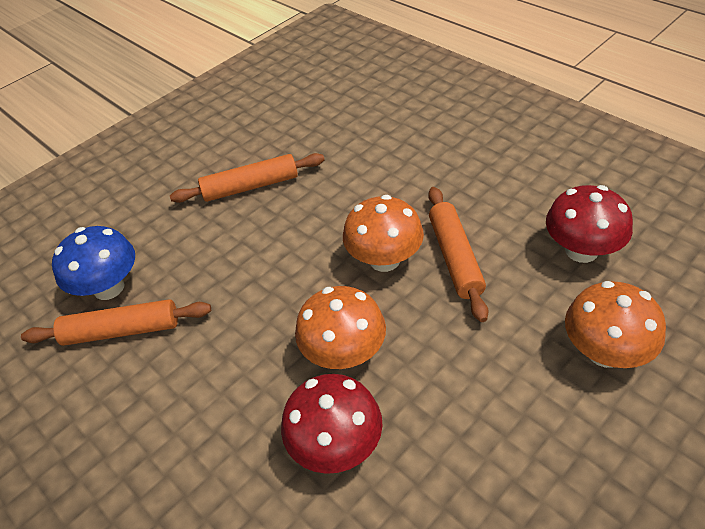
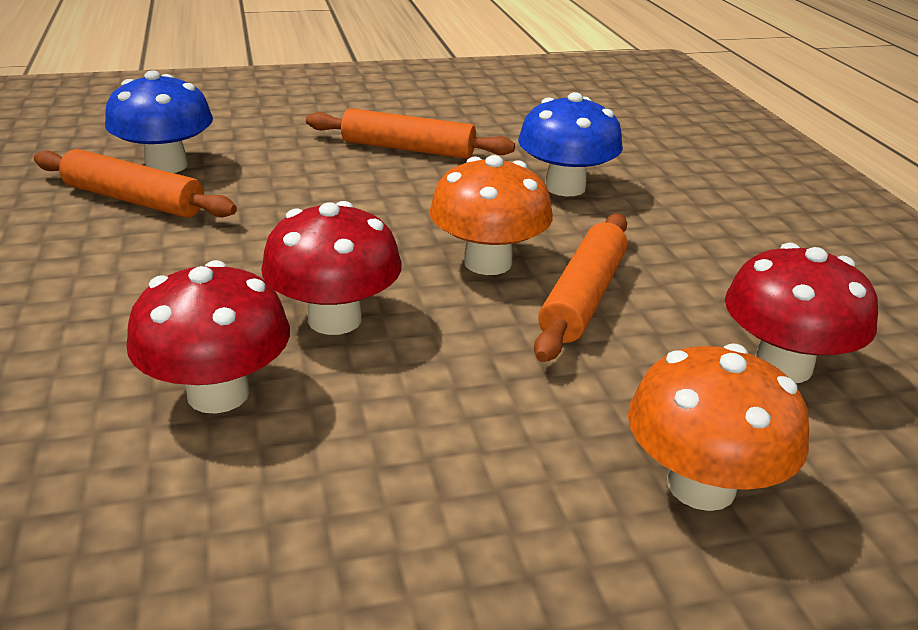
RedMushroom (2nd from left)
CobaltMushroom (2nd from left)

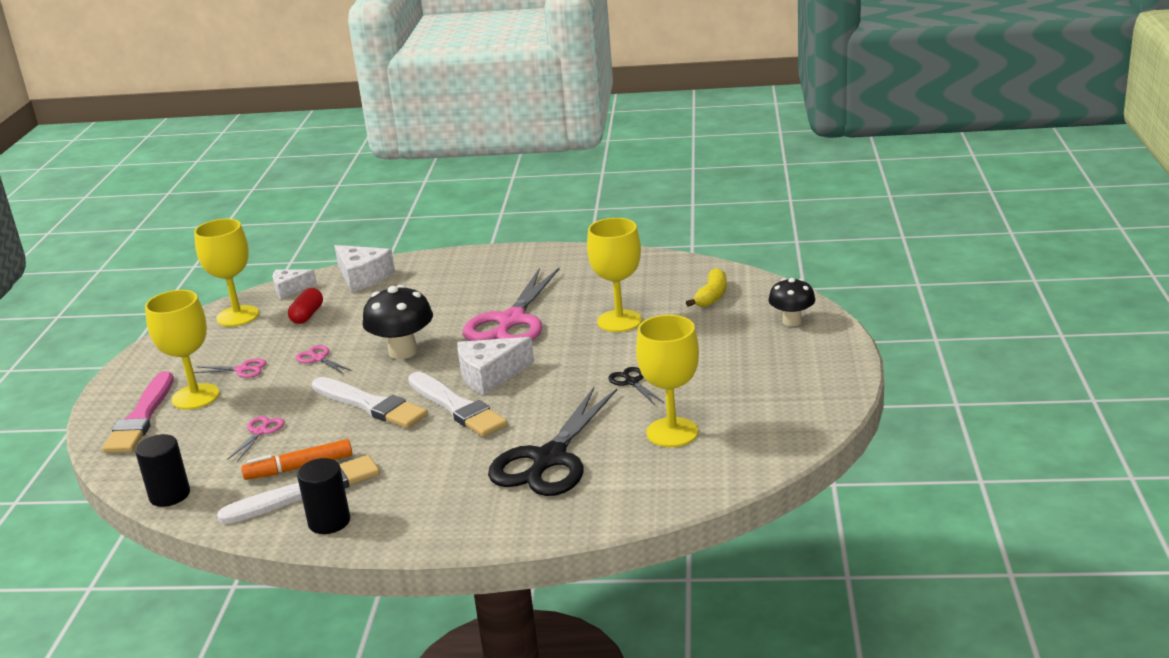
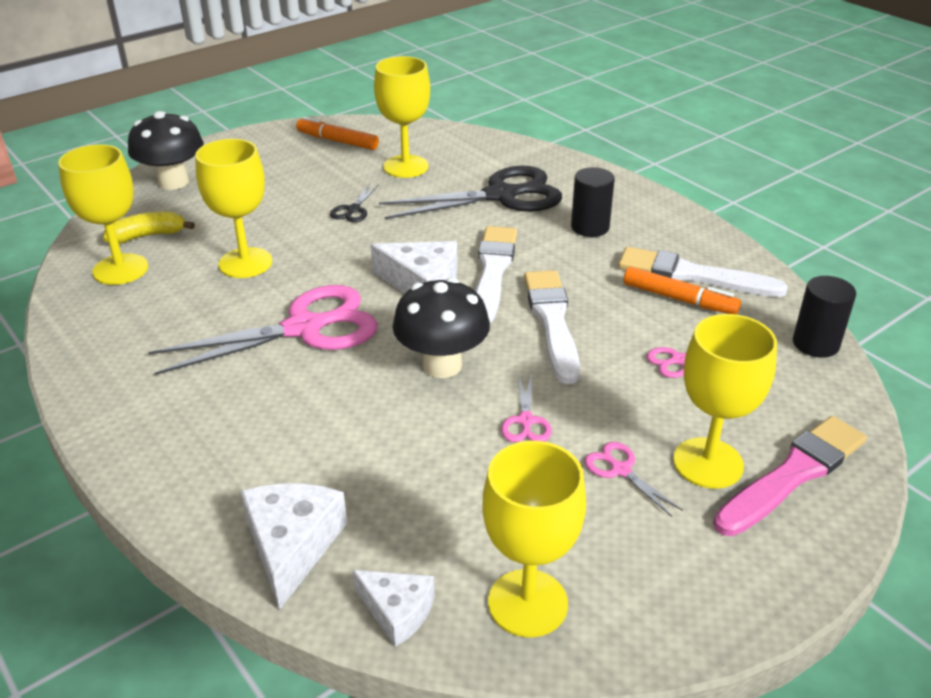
JetBlackMushroom (1st from left)
RedCapsule
JetBlackCylinderShape (1st from left)
OrangeFeltPen (1st from left)
BrightYellowWineGlass (1st from left)

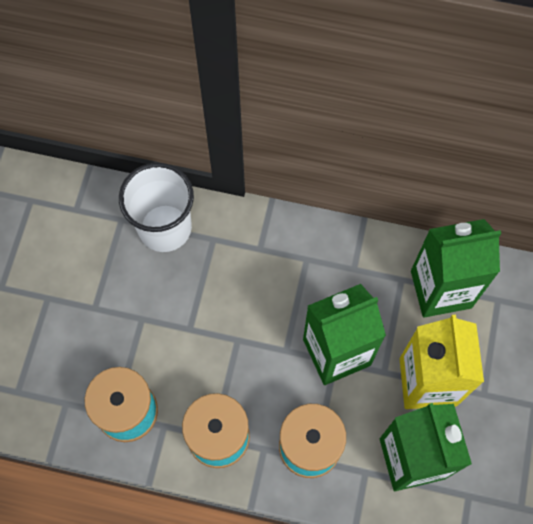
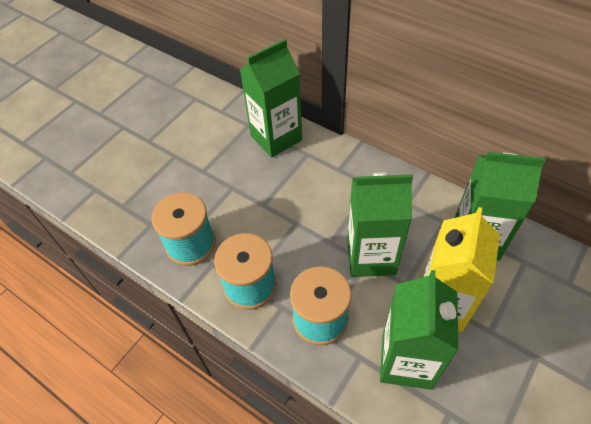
LeafGreenMilkCarton (1st from left)

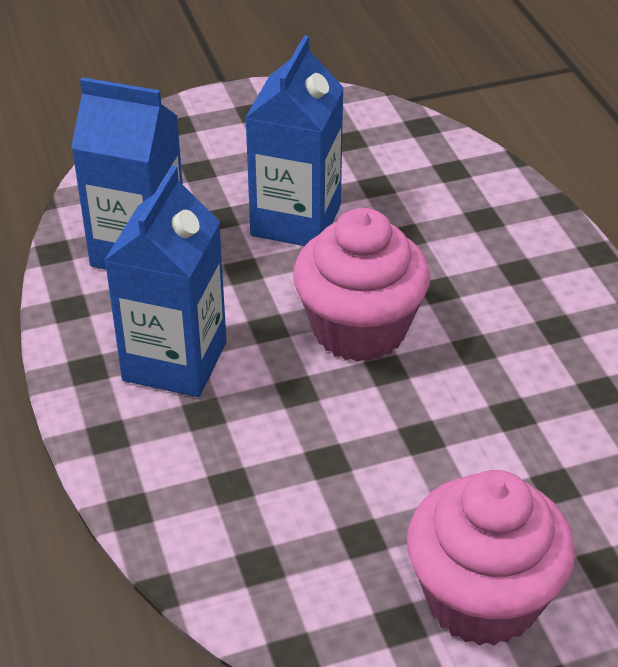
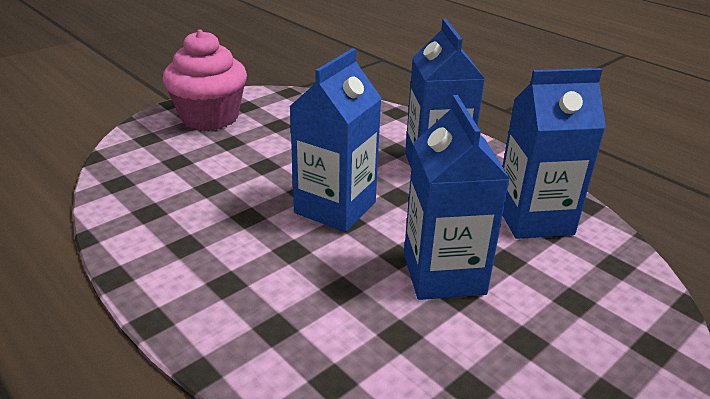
CobaltMilkCarton (1st from left)

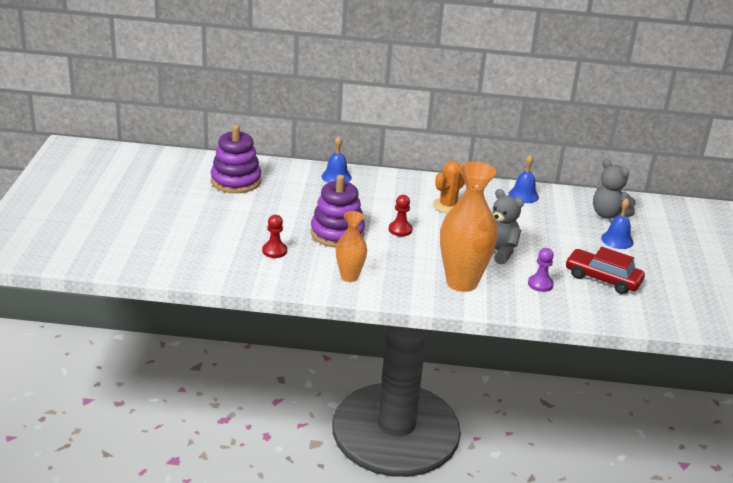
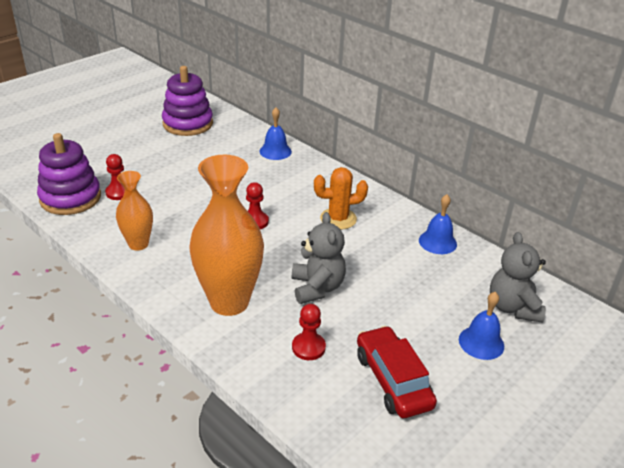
RoyalPurpleRingStacker (1st from left)
RedPawn (3rd from left)

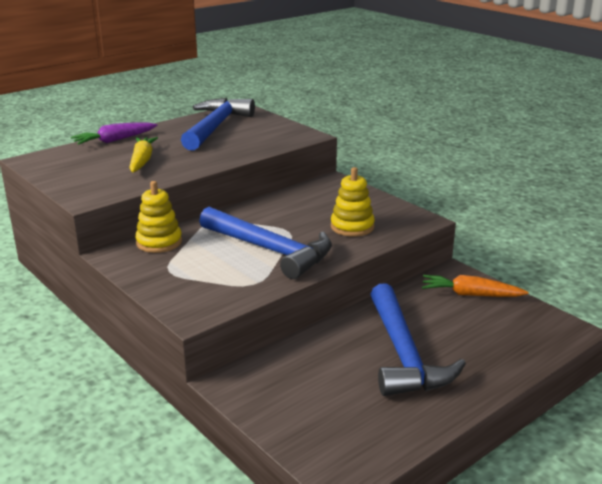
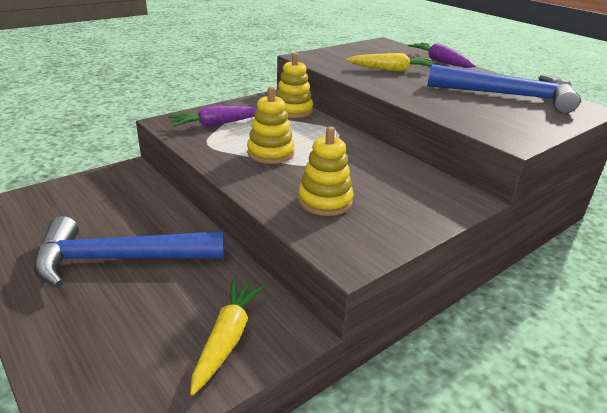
BrightYellowRingStacker (1st from left)
BrightYellowCarrot (1st from left)
RoyalPurpleCarrot (1st from left)

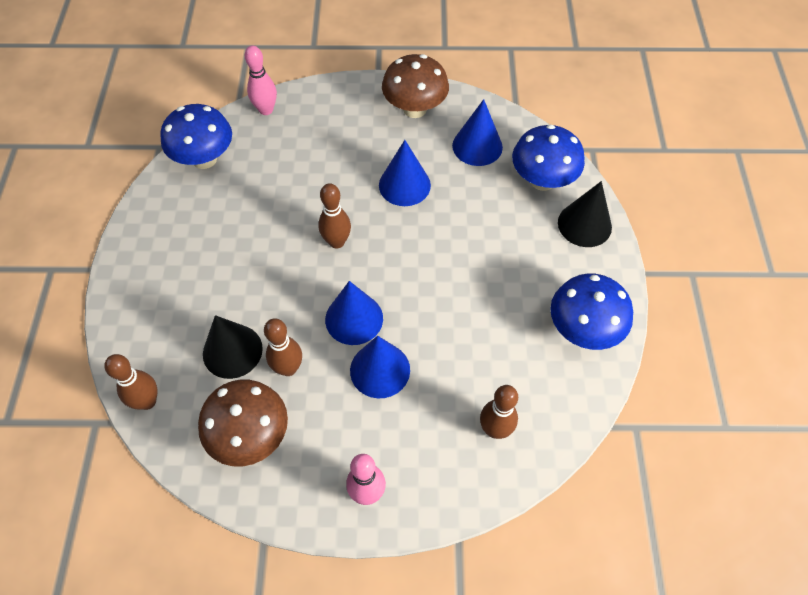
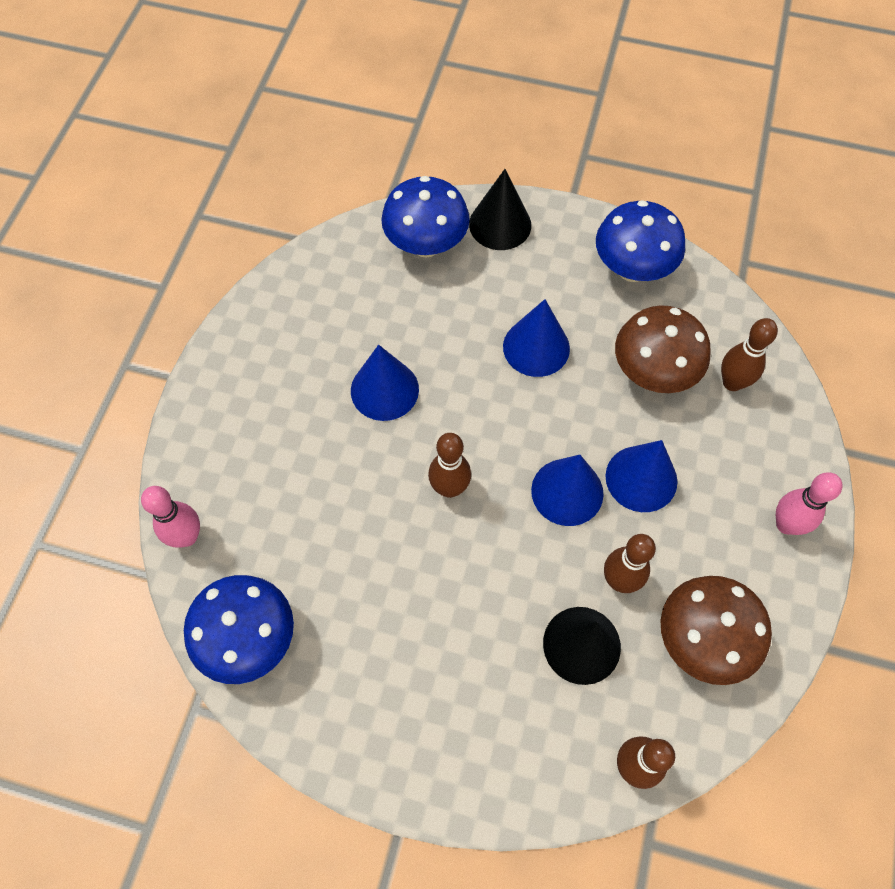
DarkBrownMushroom (1st from left)
CobaltConeShape (2nd from left)

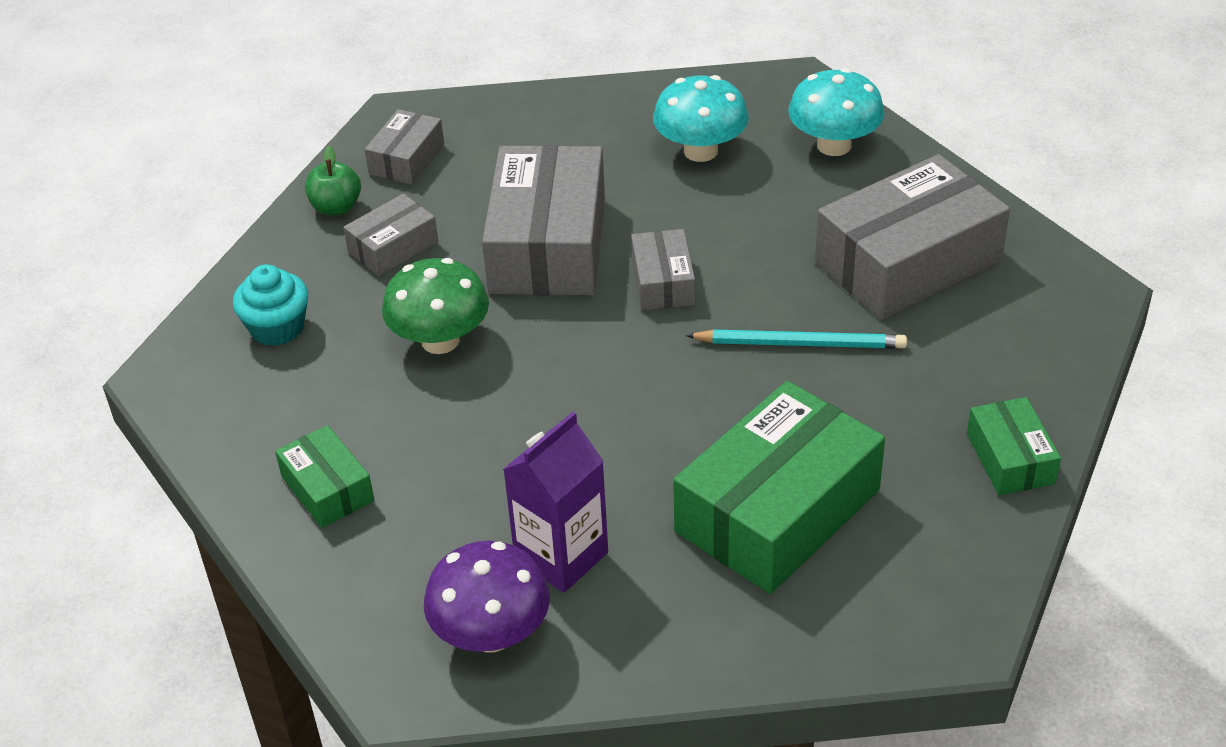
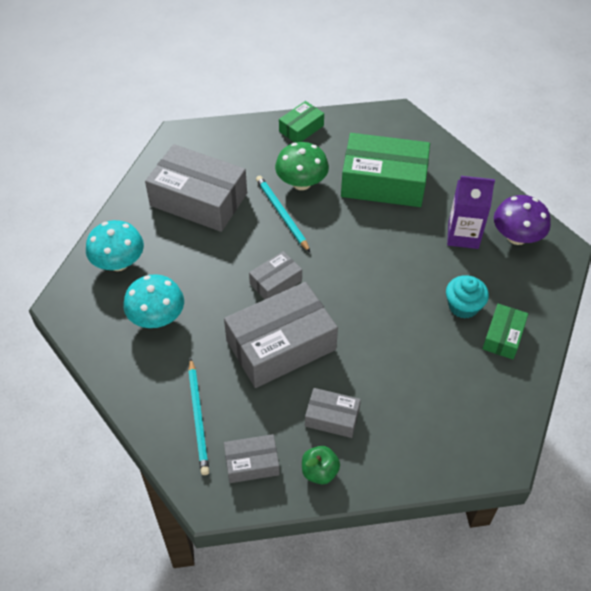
LeafGreenMushroom
TurquoiseMuffin
TurquoiseWoodenPencil (1st from left)

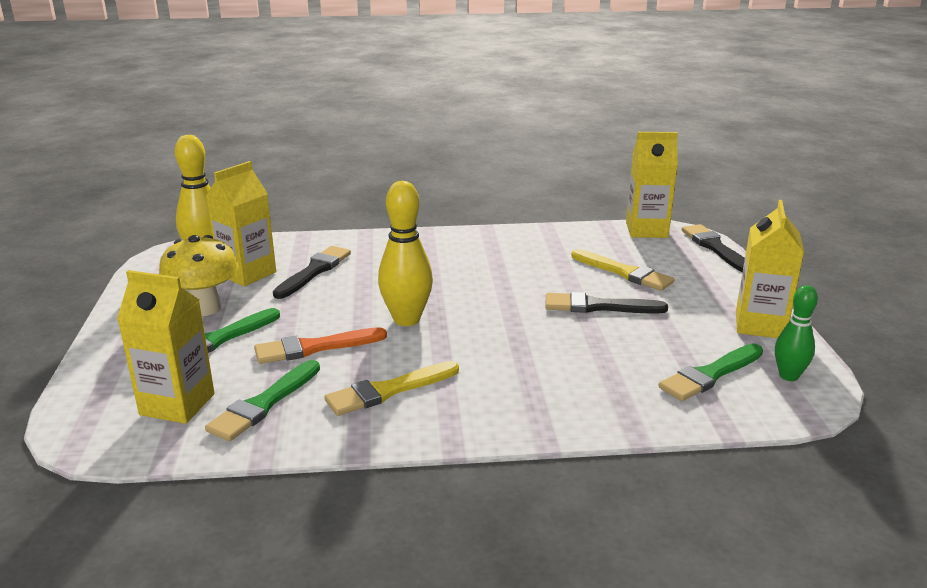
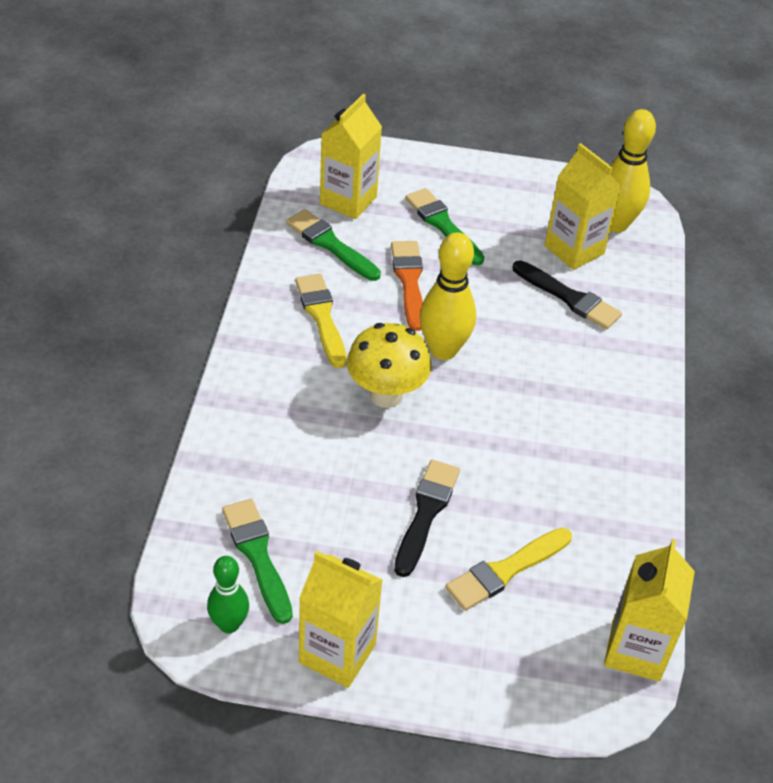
JetBlackPaintbrush (3rd from left in the first image)
BrightYellowMushroom

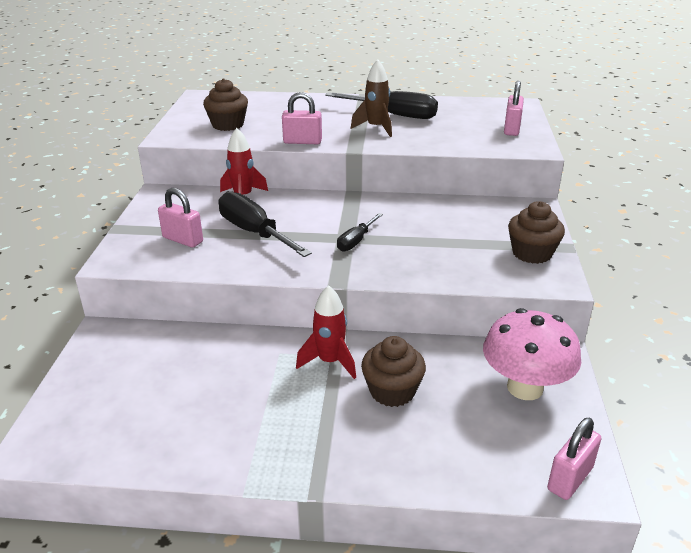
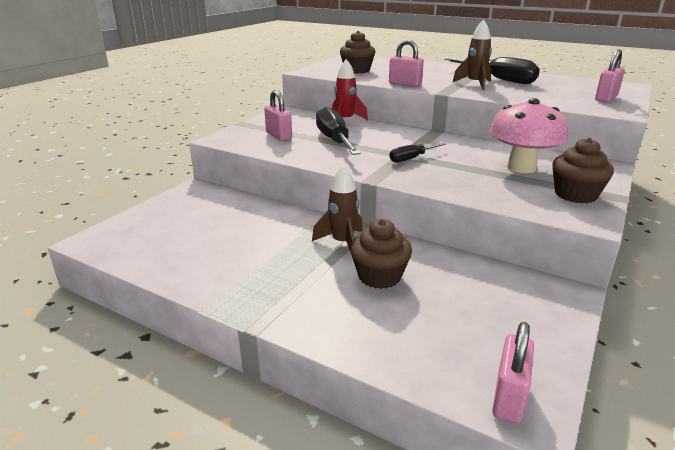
DarkBrownSpaceship (1st from left)
RosePinkMushroom
RosePinkPadlock (3rd from left)

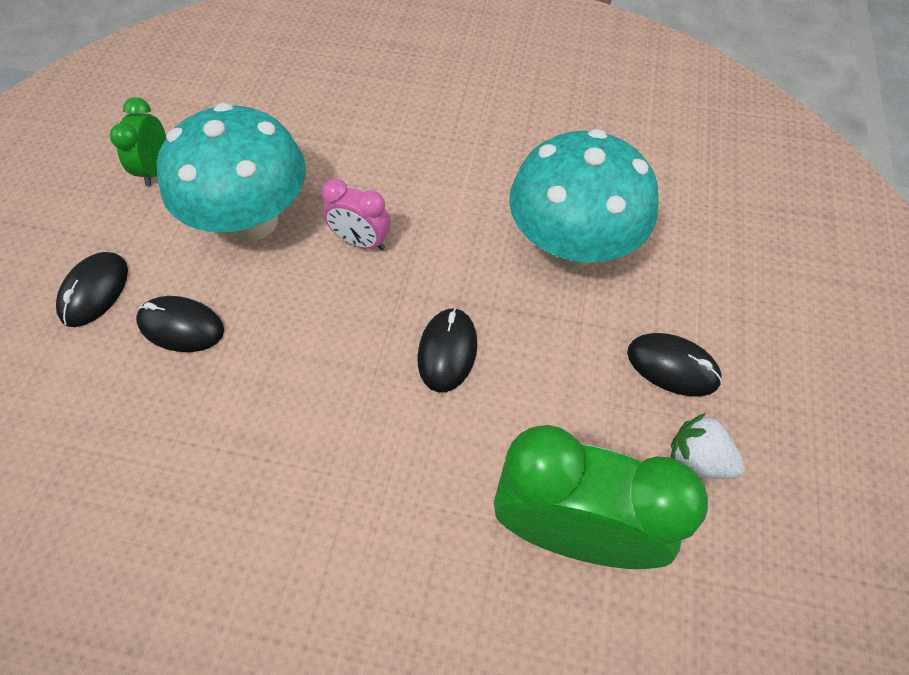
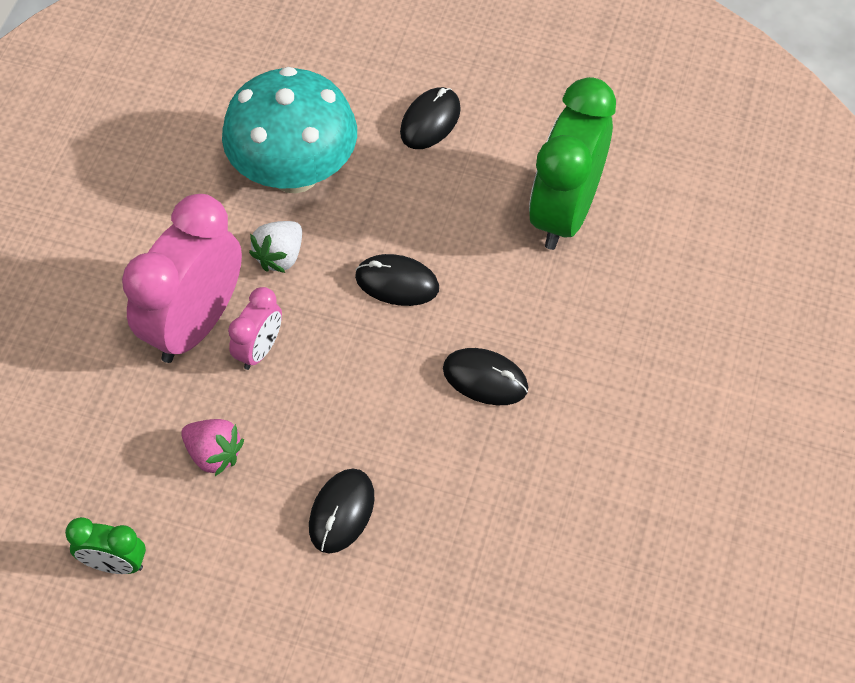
RosePinkBerry
JetBlackMouse (4th from left)
SnowWhiteBerry
RosePinkBedsideClock (1st from left)

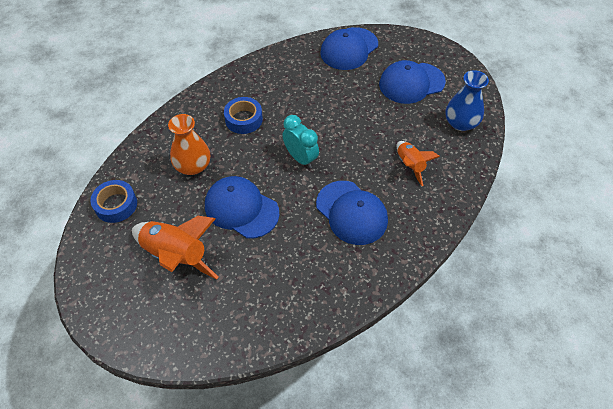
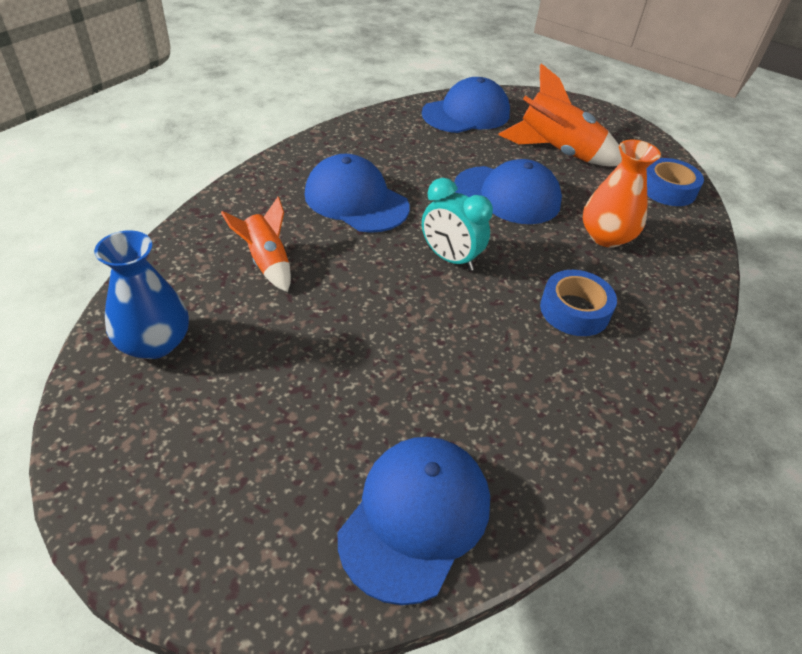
CobaltBaseballCap (3rd from left)

